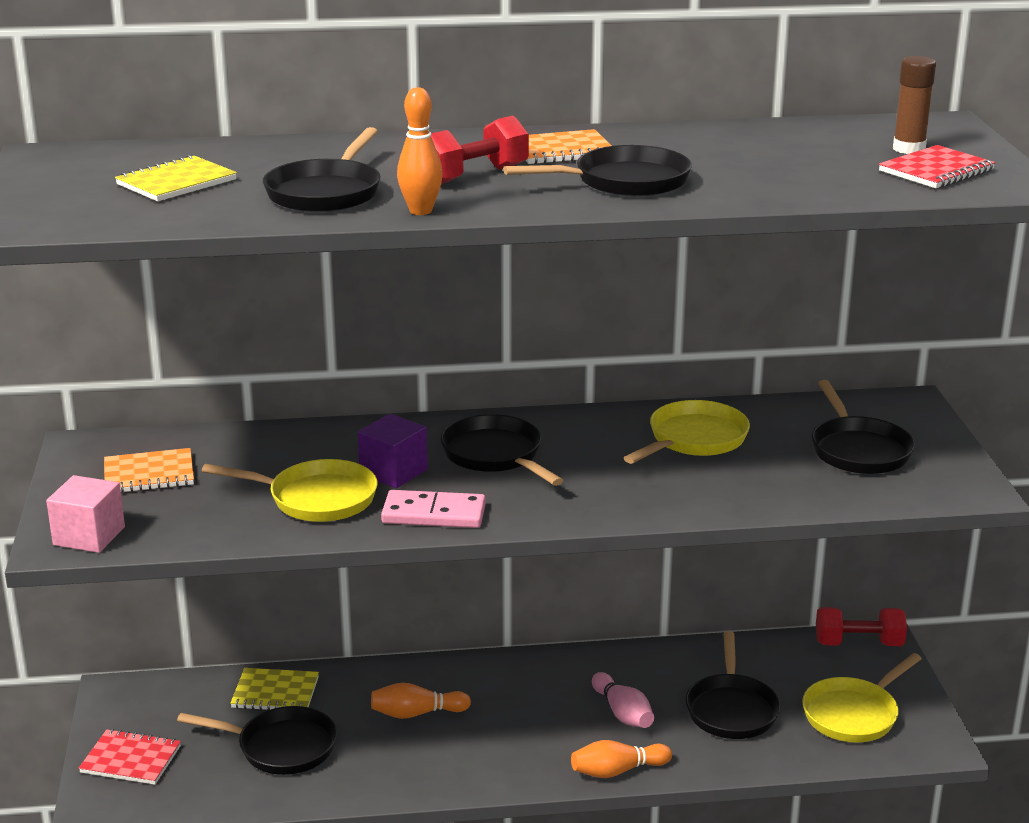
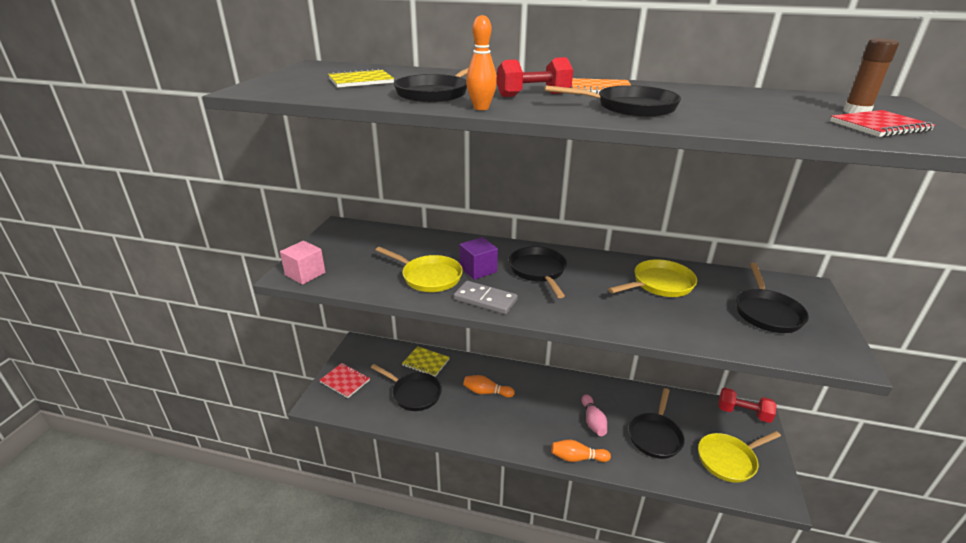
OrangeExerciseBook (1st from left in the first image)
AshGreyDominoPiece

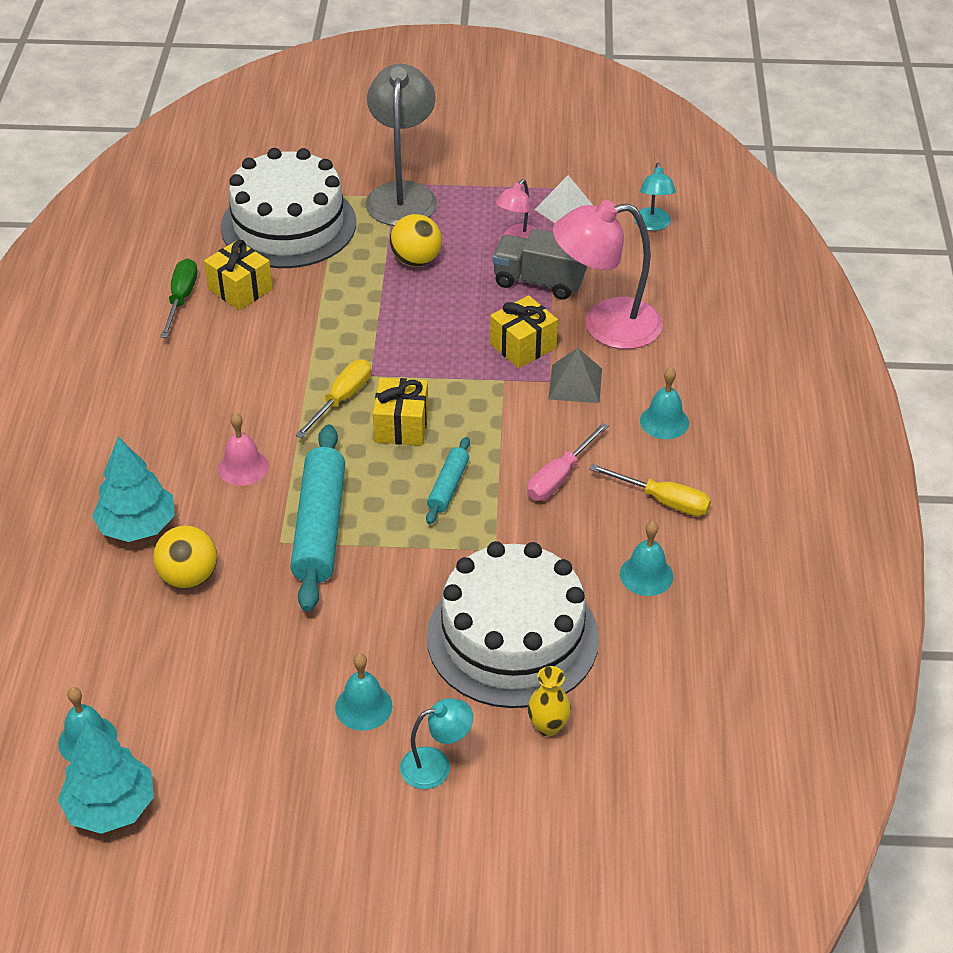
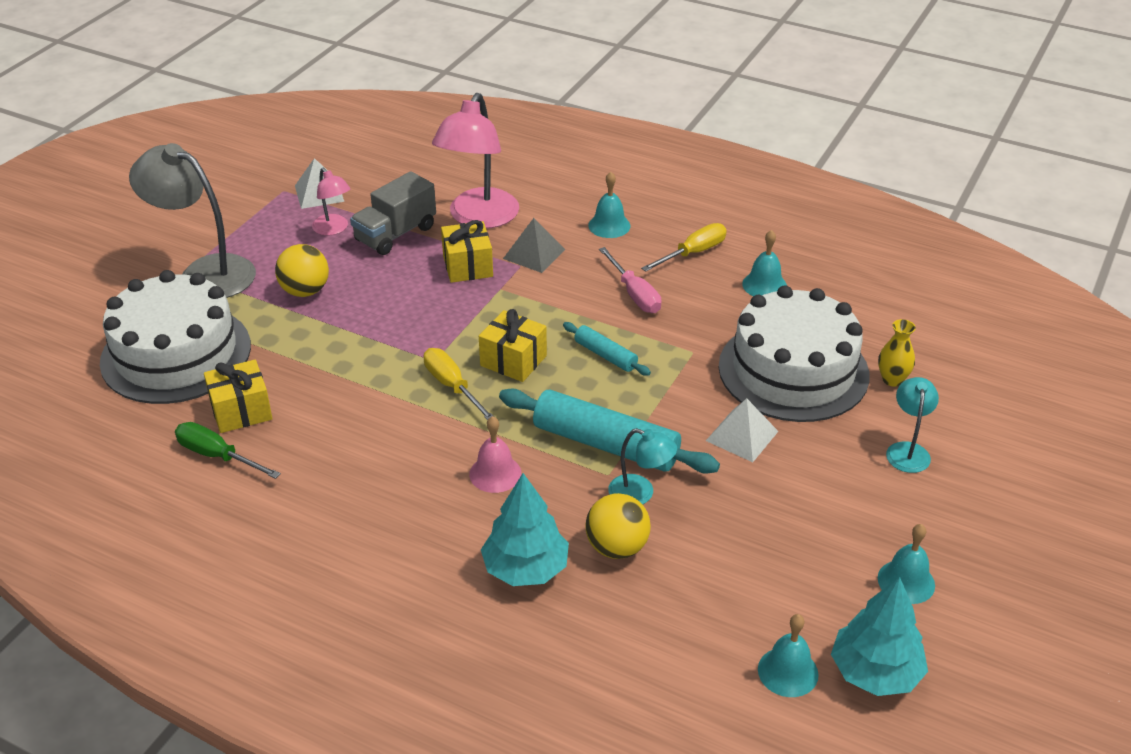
TurquoiseLamp (1st from left)
TurquoiseSchoolBell (4th from left)
SnowWhitePyramid (2nd from left)

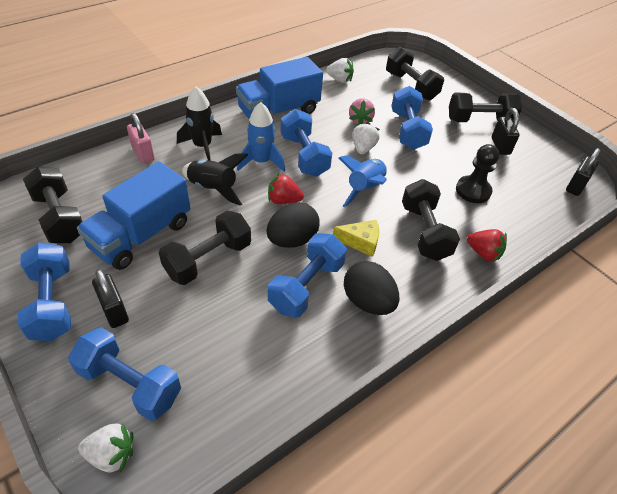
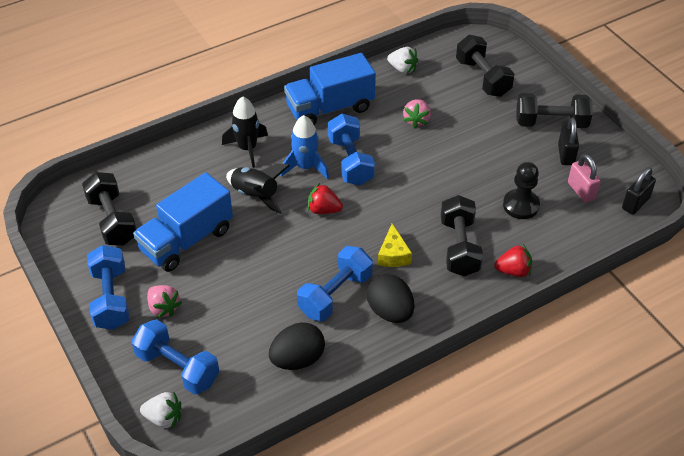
CobaltFreeWeight (5th from left in the first image)
RosePinkPadlock
SnowWhiteBerry (3rd from left in the first image)
CobaltSpaceship (2nd from left in the first image)
JetBlackEgg (1st from left)
JetBlackFreeWeight (2nd from left in the first image)
BrightYellowCheese
RedBerry (2nd from left)
RosePinkBerry (1st from left)

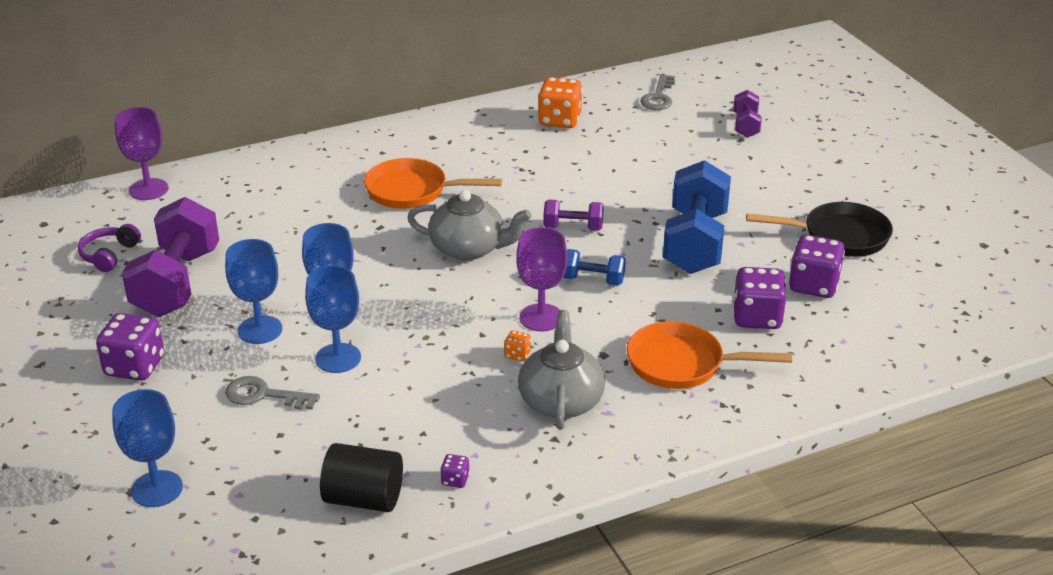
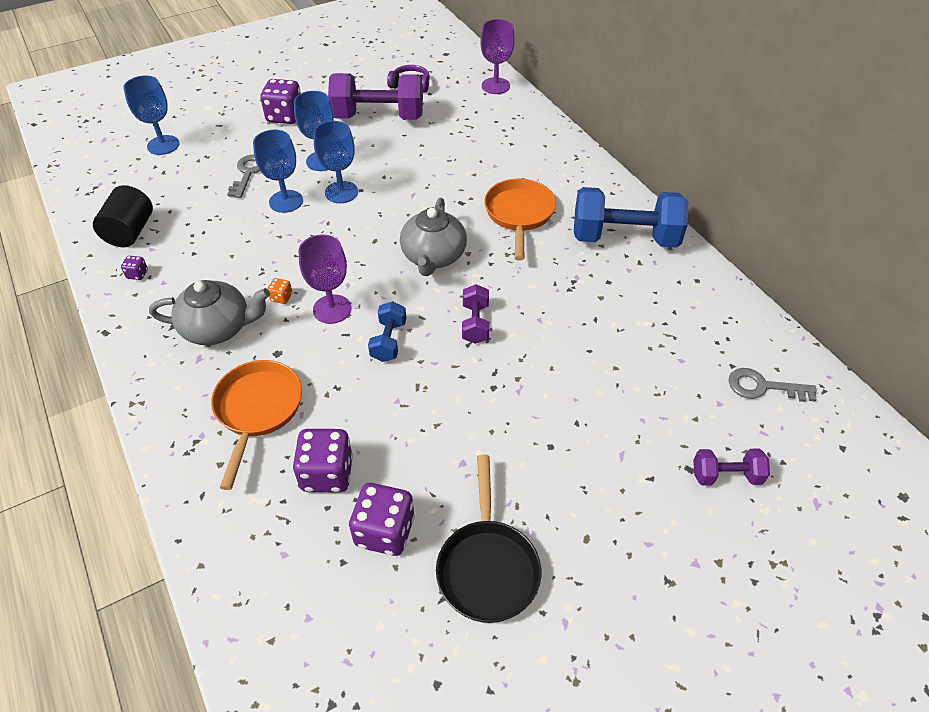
OrangeGameDie (2nd from left in the first image)
CobaltFreeWeight (2nd from left)

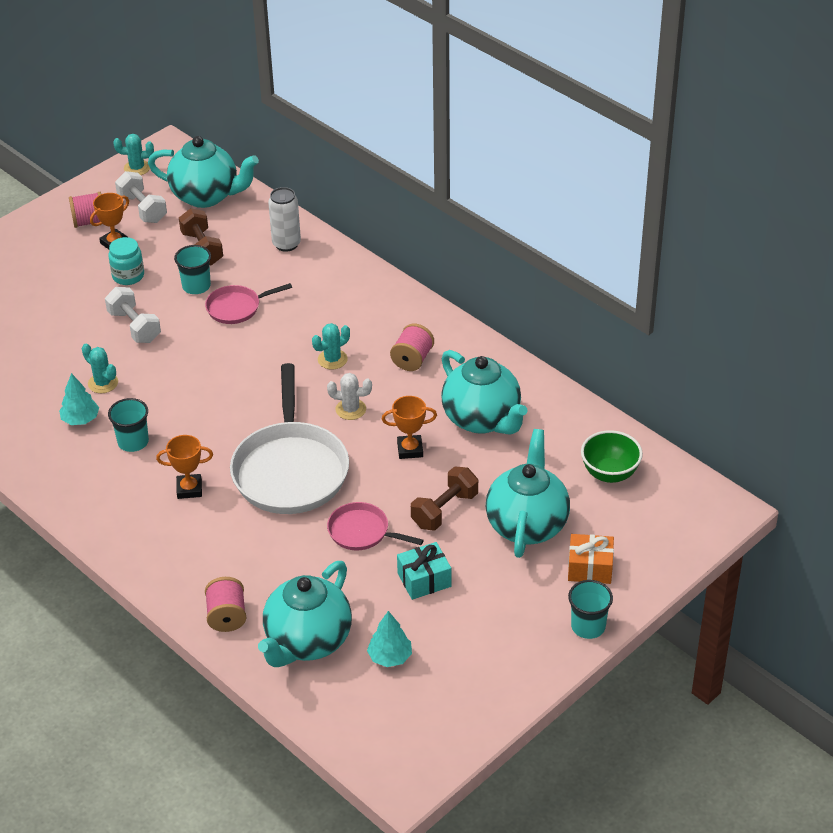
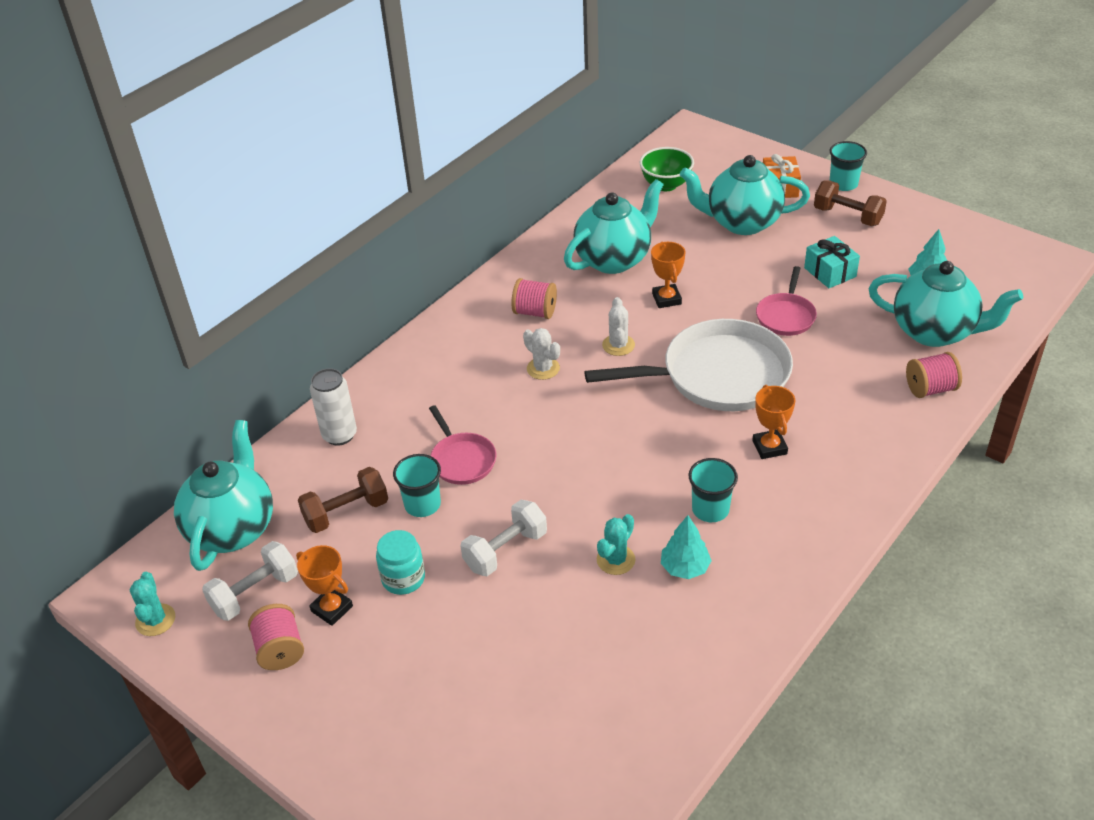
SnowWhitePricklyPlant (1st from left)
DarkBrownFreeWeight (2nd from left)

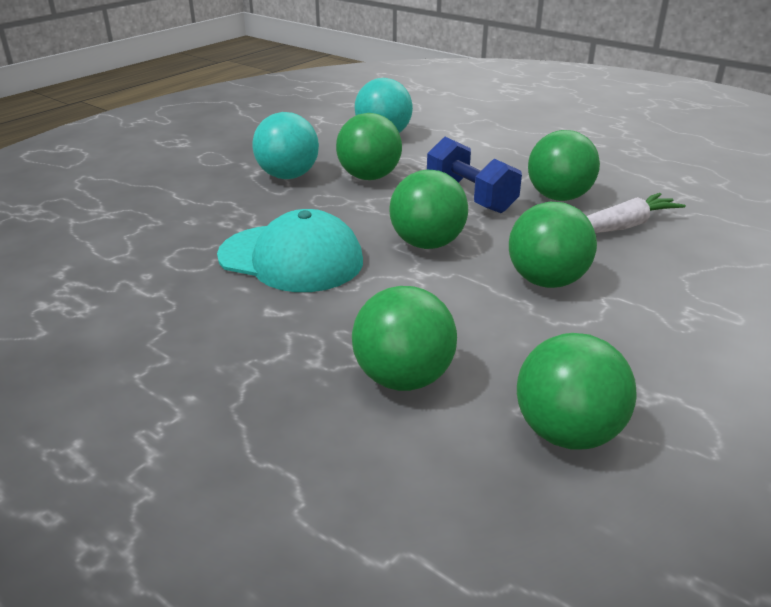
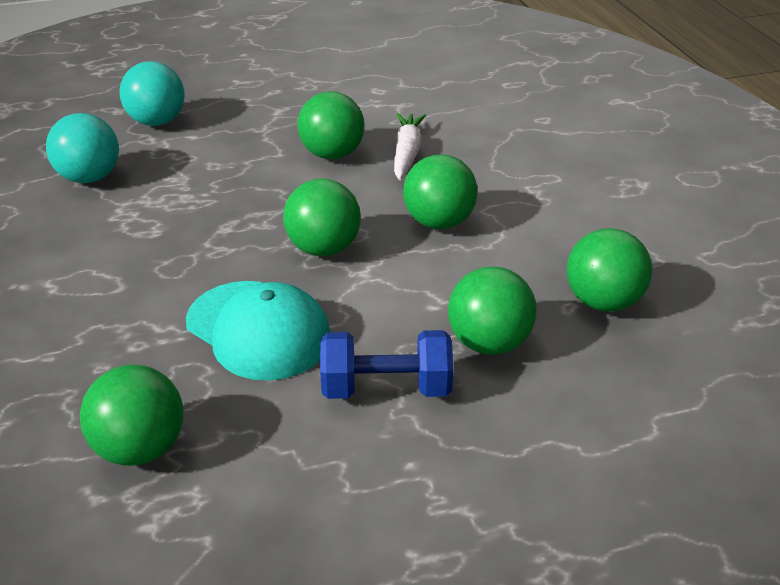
TurquoiseSphere (2nd from left)
LeafGreenSphere (1st from left)
CobaltFreeWeight
TurquoiseBaseballCap

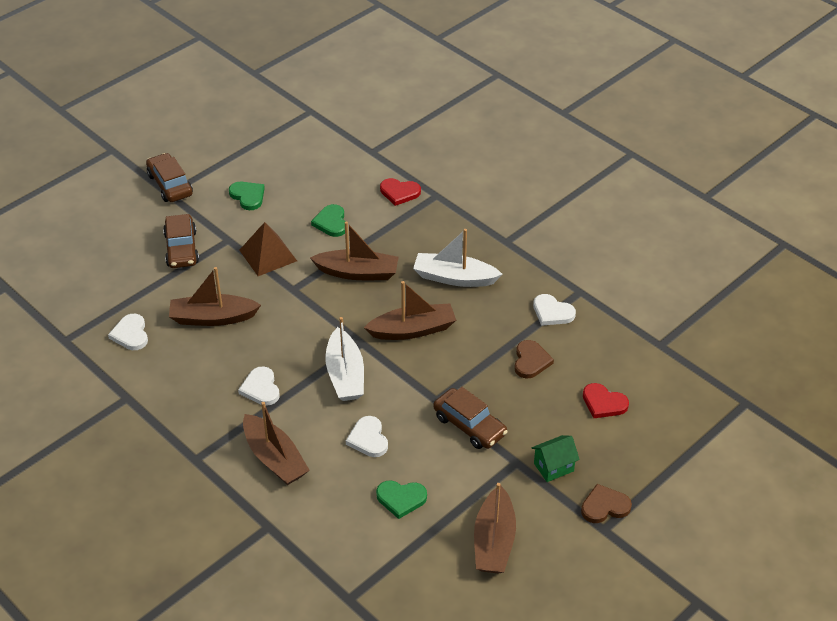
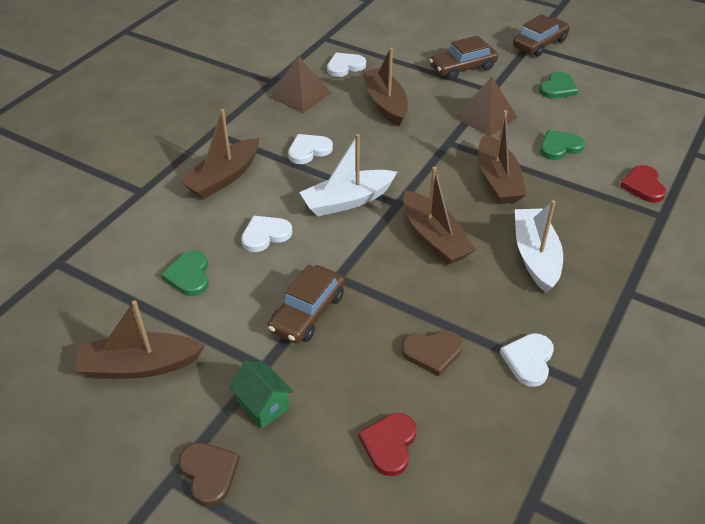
DarkBrownPyramid (1st from left)

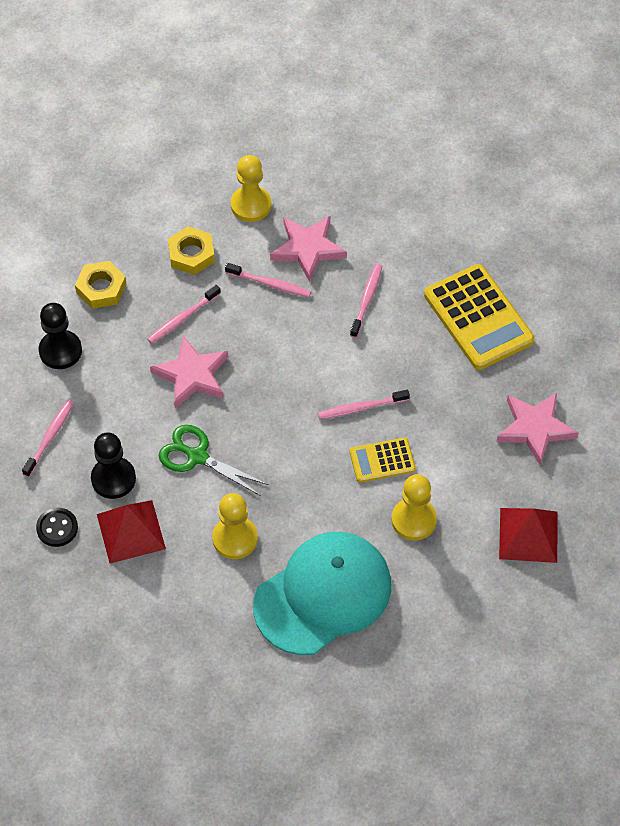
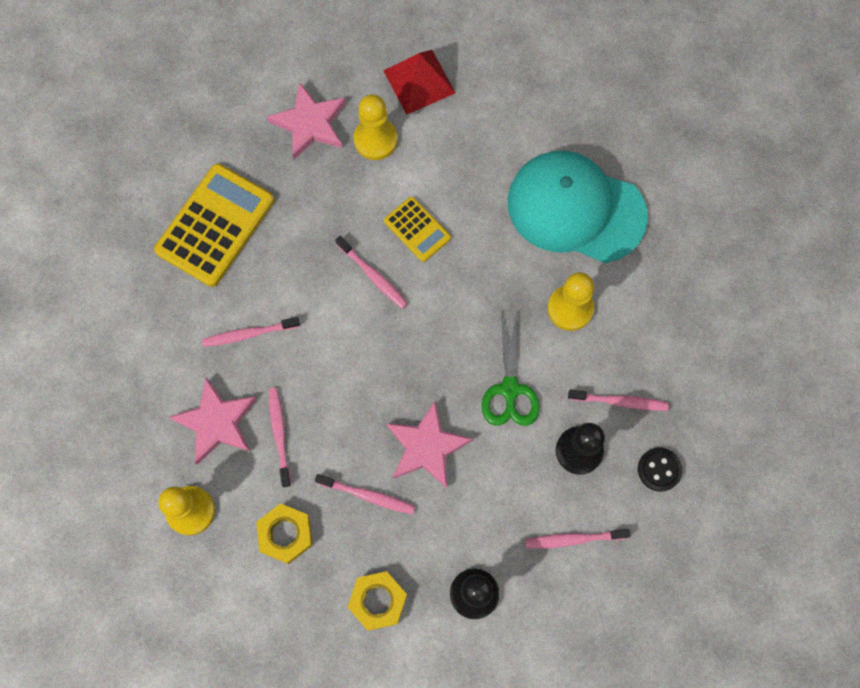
BrightYellowPawn (2nd from left)
RosePinkToothbrush (6th from left)

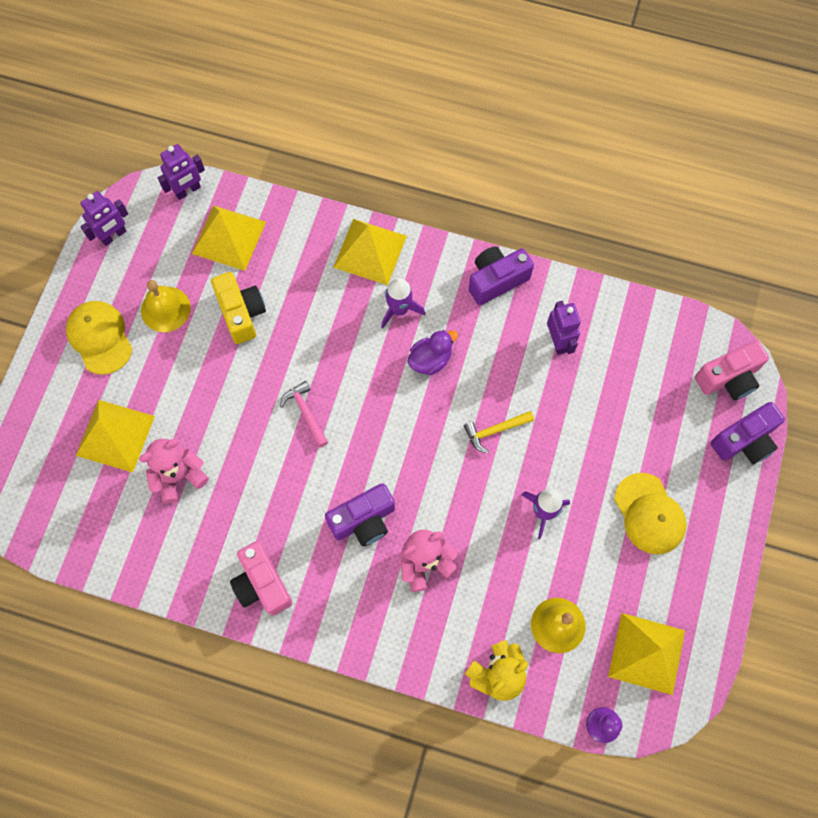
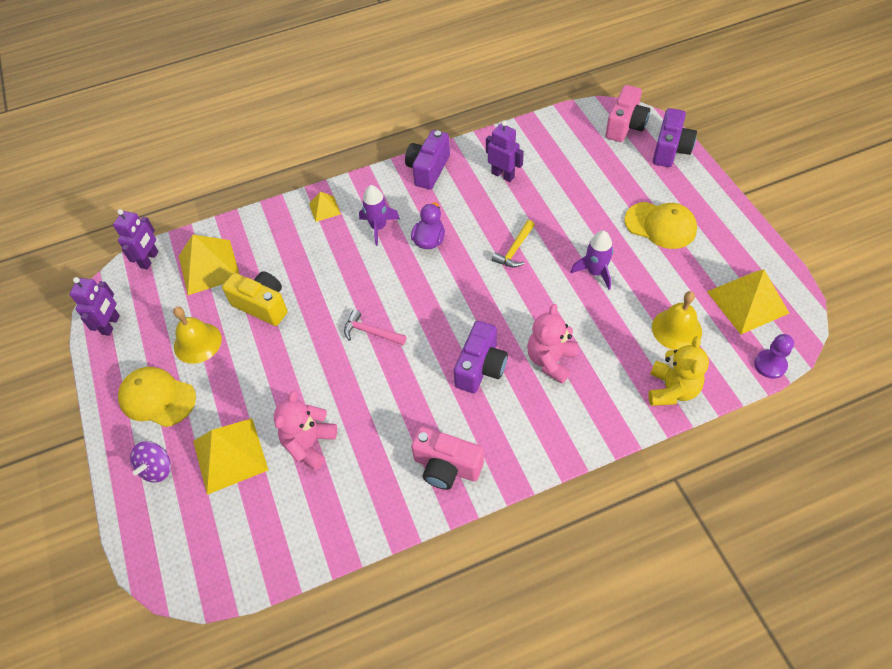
BrightYellowPyramid (3rd from left)
RoyalPurpleSpinningTop

